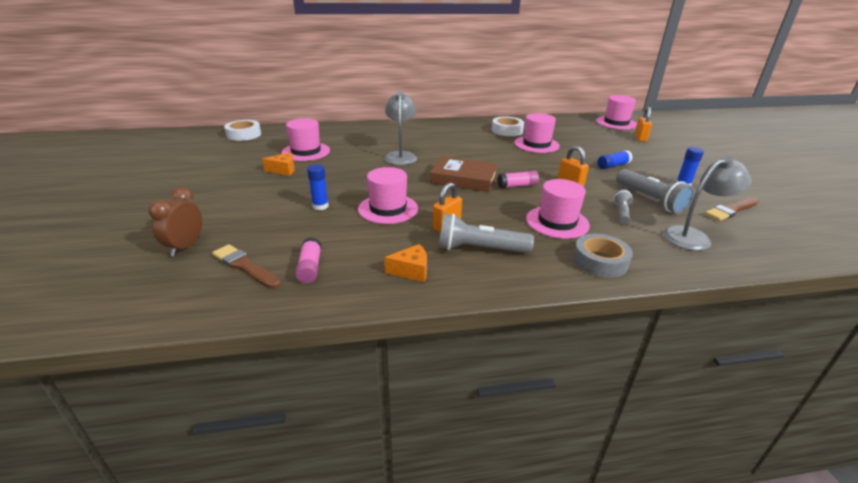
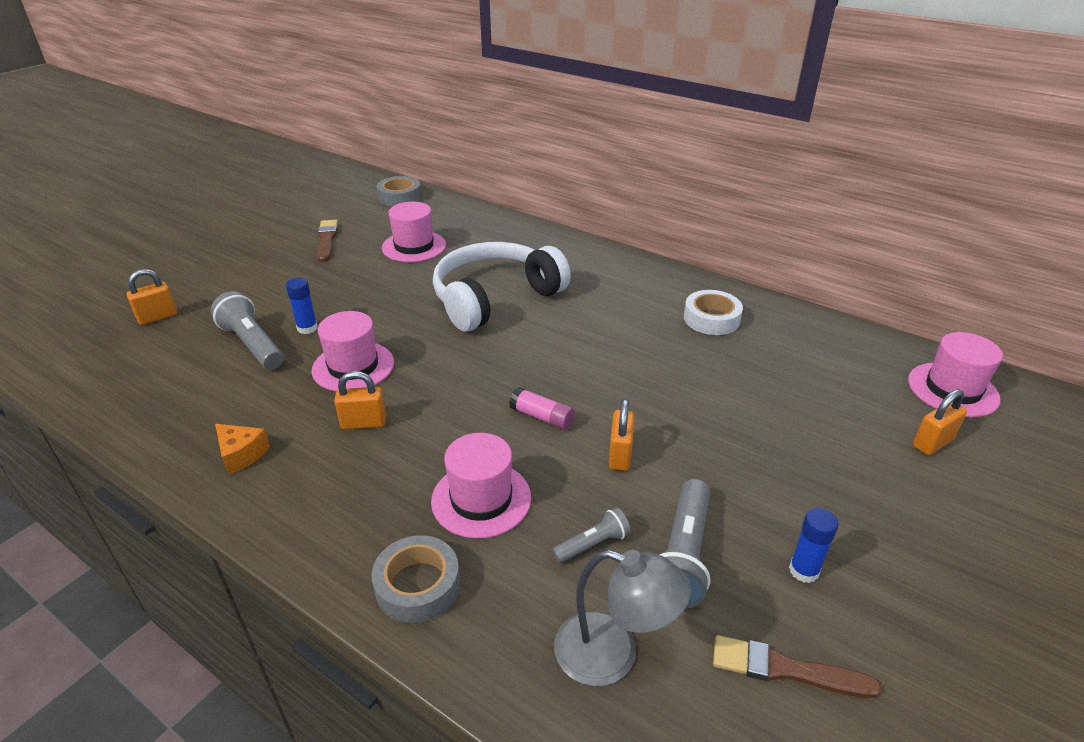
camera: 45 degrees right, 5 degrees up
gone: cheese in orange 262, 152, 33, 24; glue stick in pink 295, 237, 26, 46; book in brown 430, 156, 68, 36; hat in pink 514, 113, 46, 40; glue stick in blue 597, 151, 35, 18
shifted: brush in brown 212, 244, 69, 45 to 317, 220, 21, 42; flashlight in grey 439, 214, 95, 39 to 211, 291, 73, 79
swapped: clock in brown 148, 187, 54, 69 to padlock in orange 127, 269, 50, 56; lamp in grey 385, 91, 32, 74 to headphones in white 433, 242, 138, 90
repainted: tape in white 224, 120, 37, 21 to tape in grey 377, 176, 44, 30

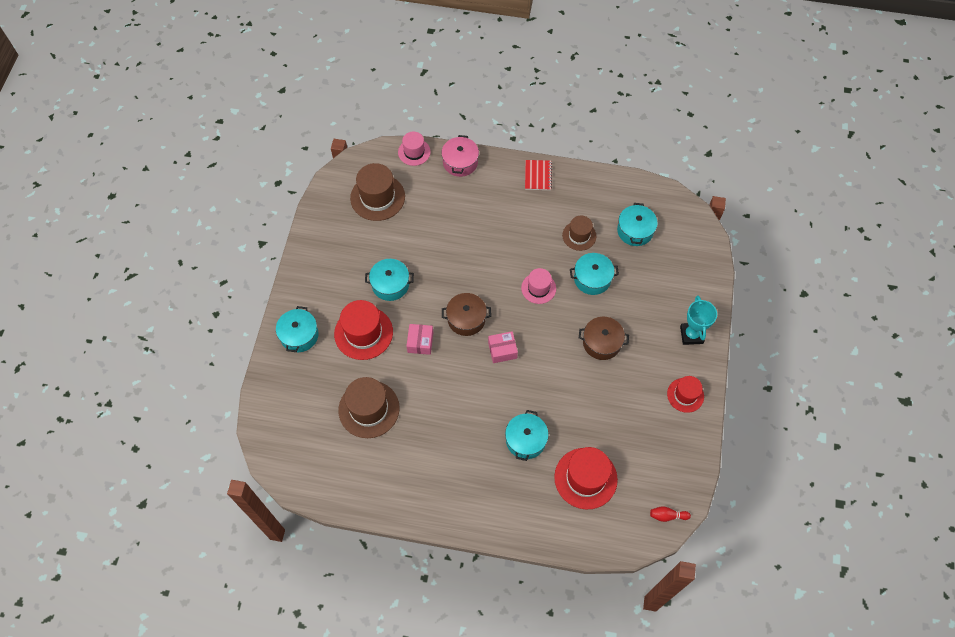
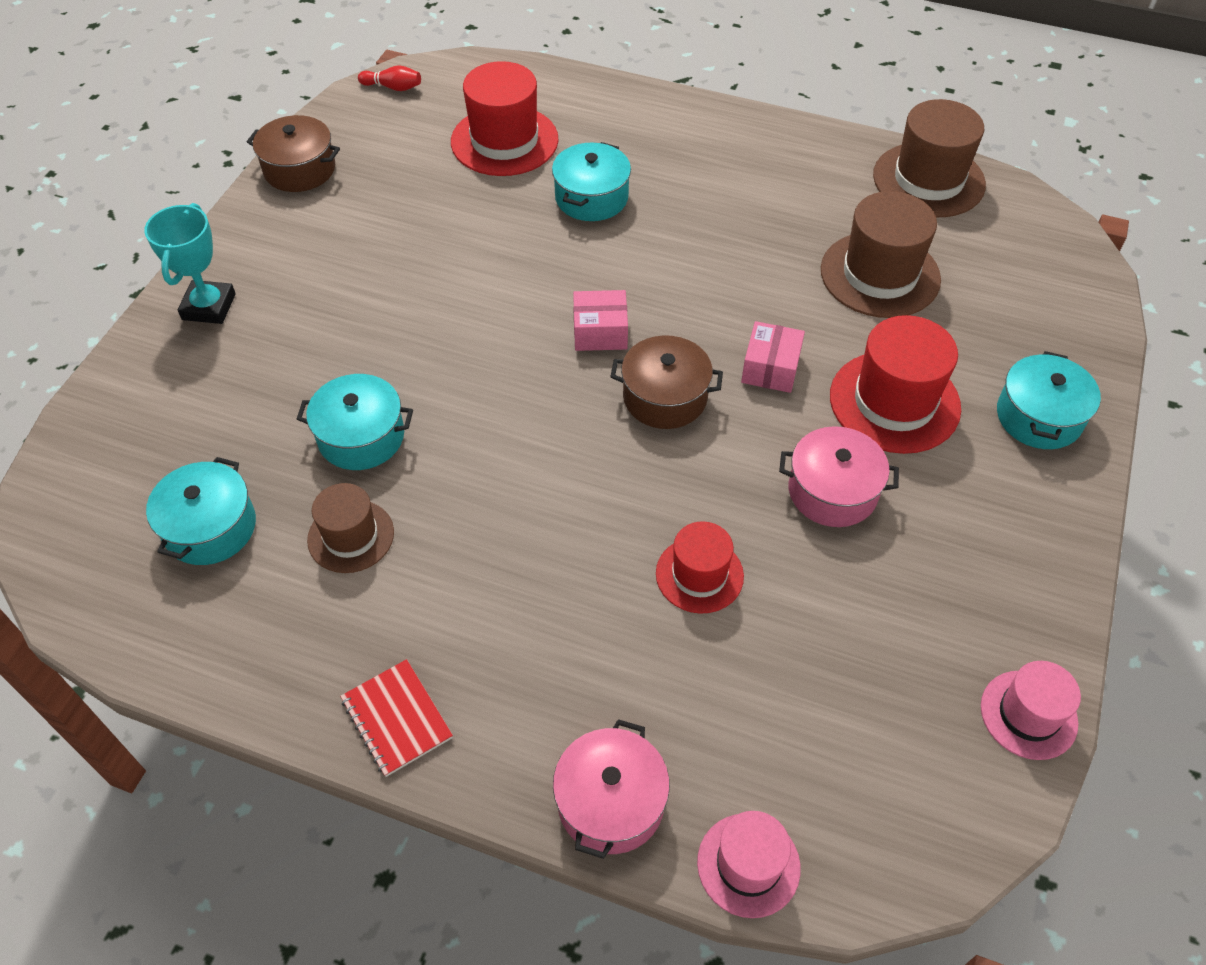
camera: 170 degrees left, 10 degrees down
shifted: hat in brown 350, 163, 55, 58 to 873, 99, 113, 118; hat in pink 521, 268, 35, 36 to 981, 661, 100, 99; pot in brown 579, 317, 50, 43 to 247, 115, 93, 77; hat in red 667, 376, 37, 37 to 656, 521, 88, 93
repainted: pot in turquoise 365, 259, 49, 42 to pot in pink 779, 426, 120, 101
rotated: notebook in red 525, 160, 27, 30 = 340, 659, 113, 118 45 degrees counterclockwise

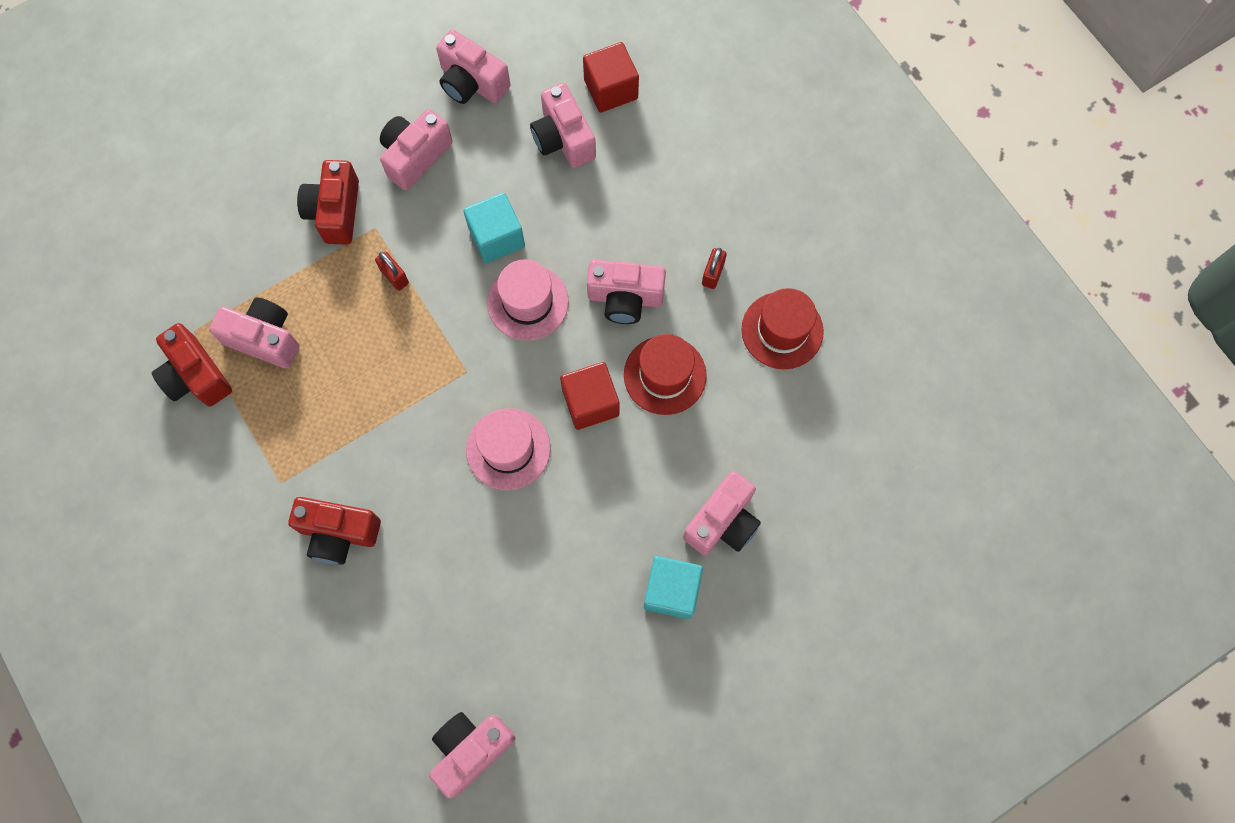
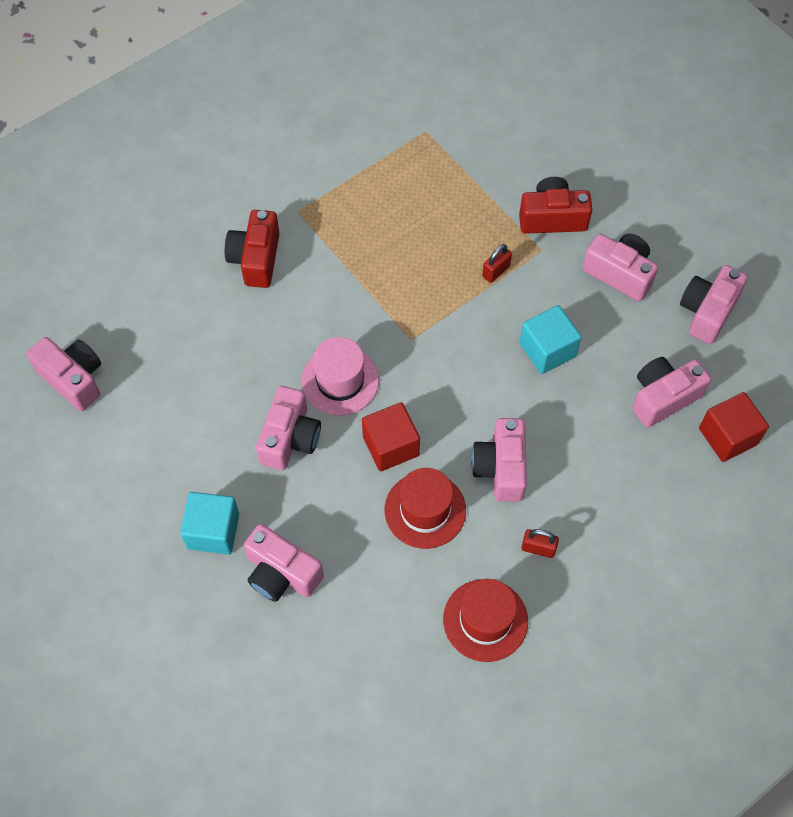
camera: 85 degrees right, 10 degrees down
gone: camera in red 152, 323, 80, 84; hat in pink 487, 259, 82, 82
shifted: camera in pink 209, 297, 90, 72 to 256, 386, 65, 84

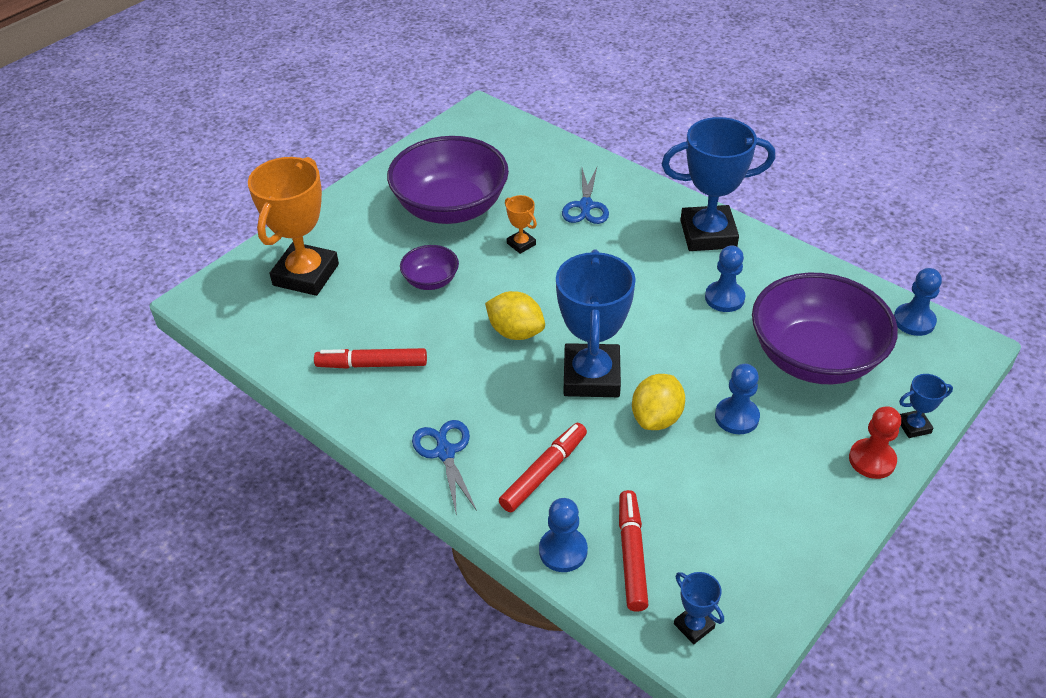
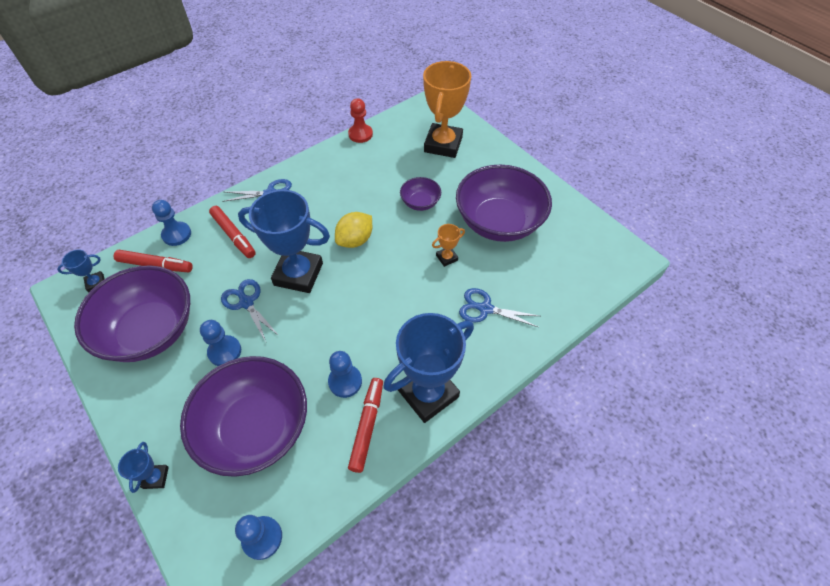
camera: 100 degrees right, 10 degrees up
new: bowl in purple 74, 265, 116, 97
shifted: marker in red 314, 348, 113, 21 to 348, 378, 35, 95; pawn in red 849, 406, 52, 73 to 348, 98, 25, 45
swapped: lemon in yellow 632, 374, 53, 56 to scissors in blue 221, 279, 58, 63
rotated: trophy in orange 248, 157, 91, 139 = 423, 61, 48, 97 75 degrees clockwise; trophy in blue 662, 117, 113, 134 = 383, 313, 91, 110 45 degrees clockwise

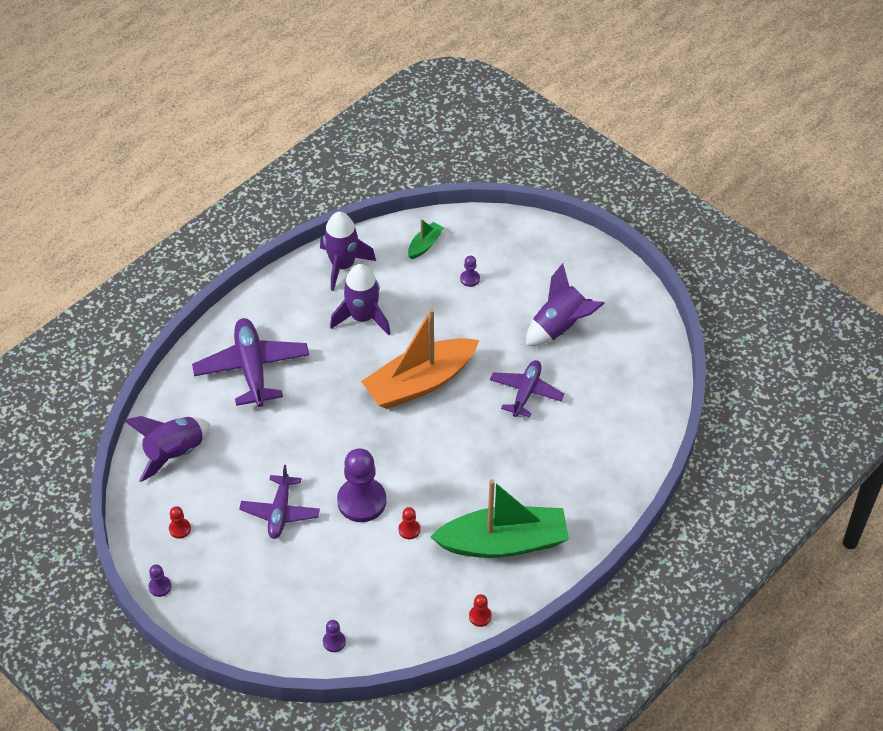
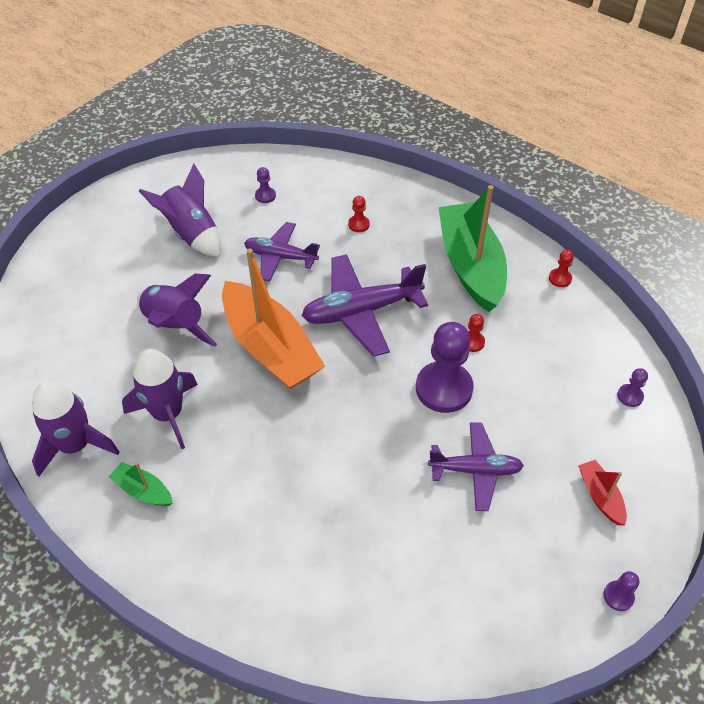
camera: 95 degrees left, 0 degrees up
new: boat in red 578, 460, 49, 65
shifted: rocket in purple 124, 416, 86, 66 to 137, 274, 80, 73; pawn in red 169, 506, 22, 33 to 348, 196, 22, 36; plane in purple 192, 318, 117, 89 to 302, 254, 126, 103; boat in green 408, 219, 36, 40 to 109, 462, 64, 44; pawn in purple 460, 256, 20, 31 to 255, 167, 21, 36

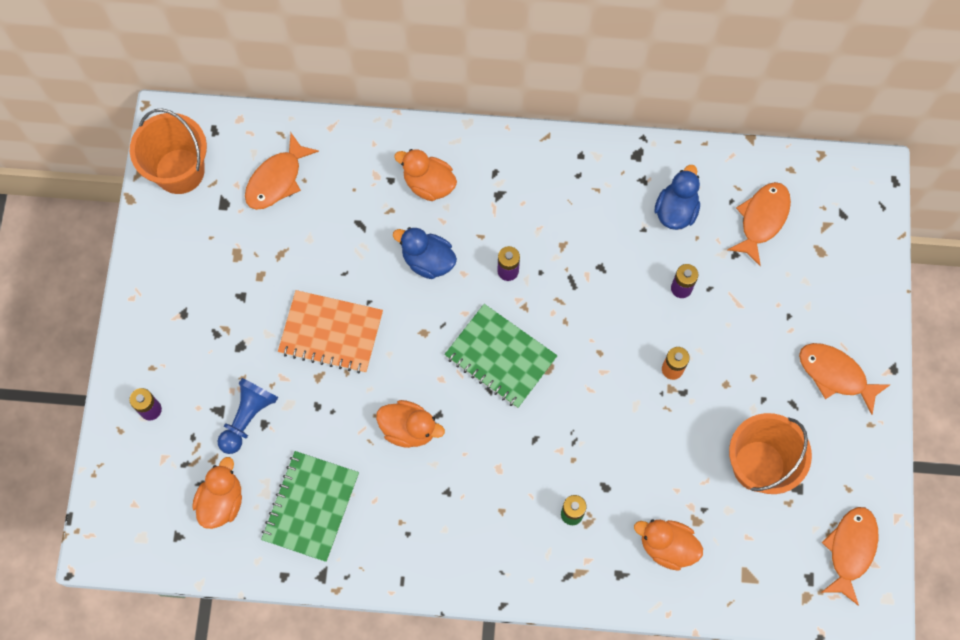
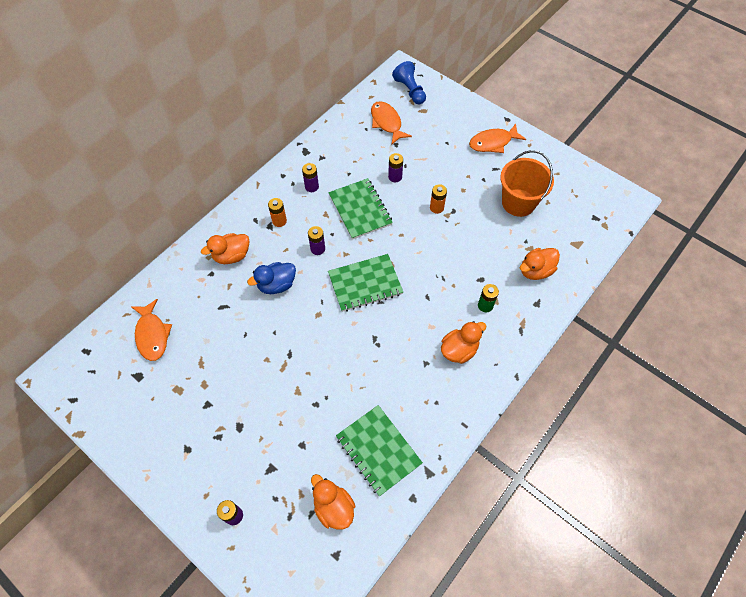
camera: 55 degrees left, 10 degrees down
gone: bucket in orange 130, 109, 77, 85; notebook in orange 278, 290, 105, 83; duck in blue 654, 165, 46, 65; fish in orange 821, 507, 58, 99
new: battery in orange 268, 198, 19, 29; battery in purple 302, 163, 17, 29; notebook in green 329, 178, 64, 62
shifted: pawn in blue 217, 378, 61, 76 to 392, 61, 34, 44; duck in orange 376, 400, 69, 48 to 441, 321, 45, 43

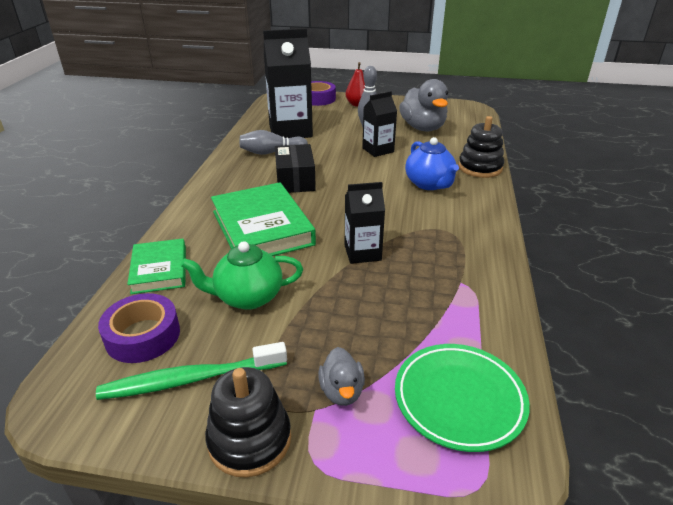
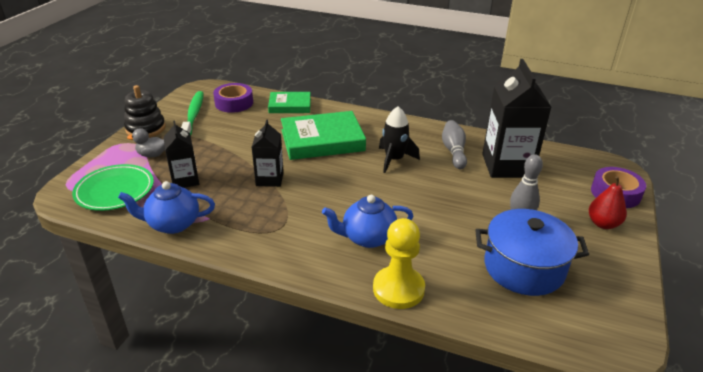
camera: 100 degrees right, 0 degrees up
gone: teapot in green 181, 241, 122, 69
new: teapot in blue 118, 181, 97, 53
shifted: carton in black 362, 91, 35, 66 to 164, 121, 35, 67
swapped: box in black 275, 144, 41, 49 to rocket in black 379, 106, 41, 67; duck in grey 399, 79, 49, 52 to pot in blue 475, 209, 114, 87; stacking toy in black 459, 116, 45, 62 to pawn in yellow 373, 218, 52, 91

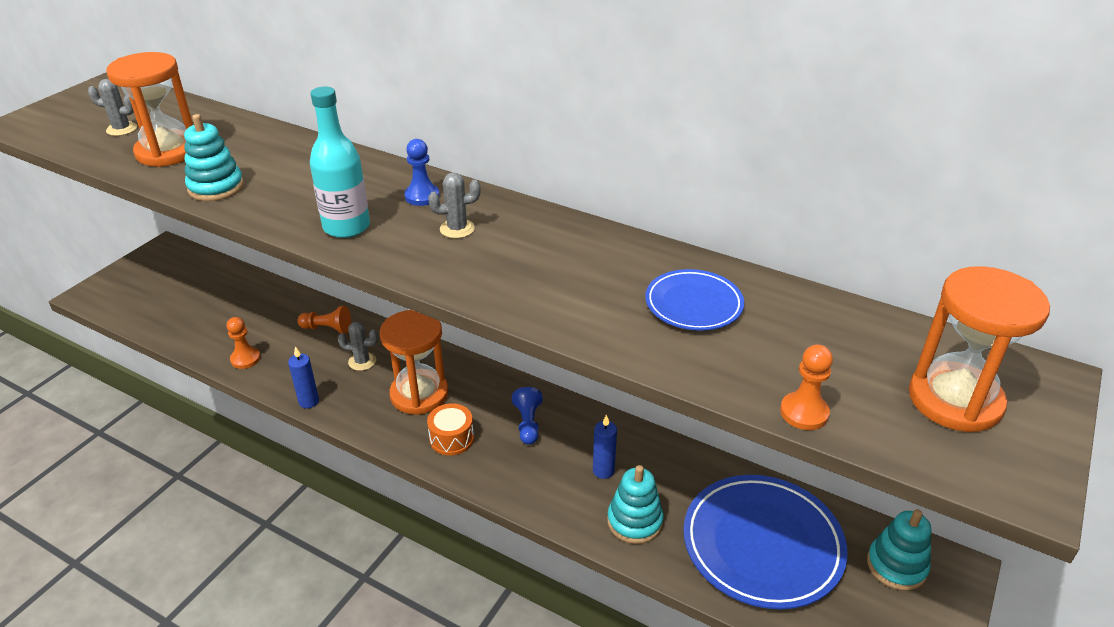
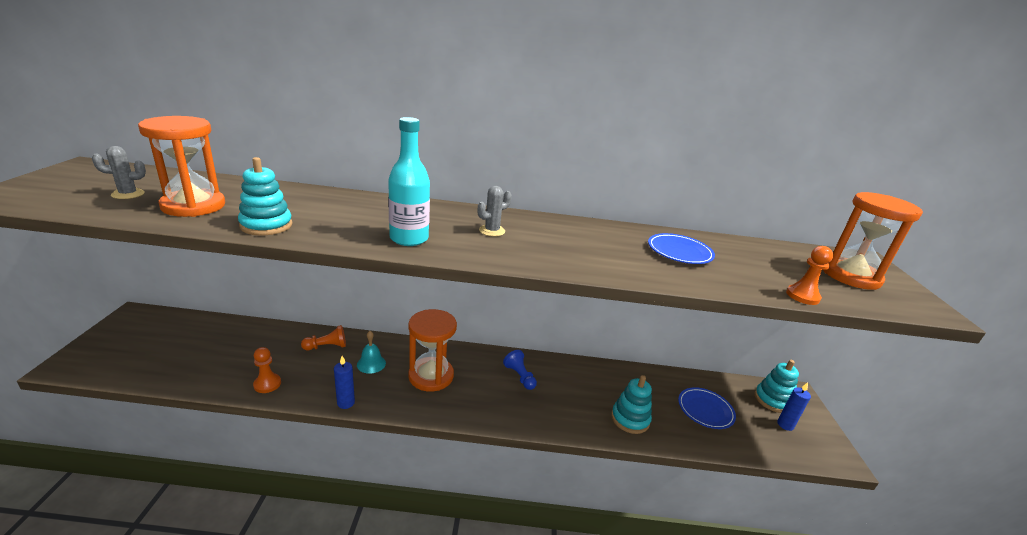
camera: 30 degrees left, 10 degrees down
gone: pawn in blue 404, 139, 36, 67; drum in orange 427, 403, 47, 52
shifted: candle in blue 593, 415, 24, 64 to 777, 382, 34, 49
swapped: cactus in grey 338, 322, 40, 49 to bell in turquoise 357, 331, 29, 43
scaled: plate in blue 683, 475, 165, 134 = 678, 387, 58, 42 x0.54

